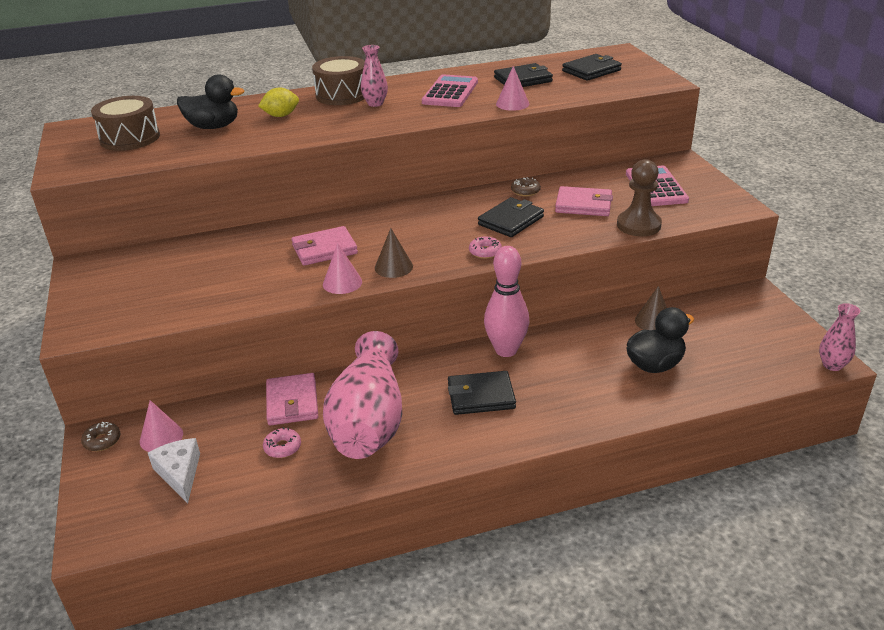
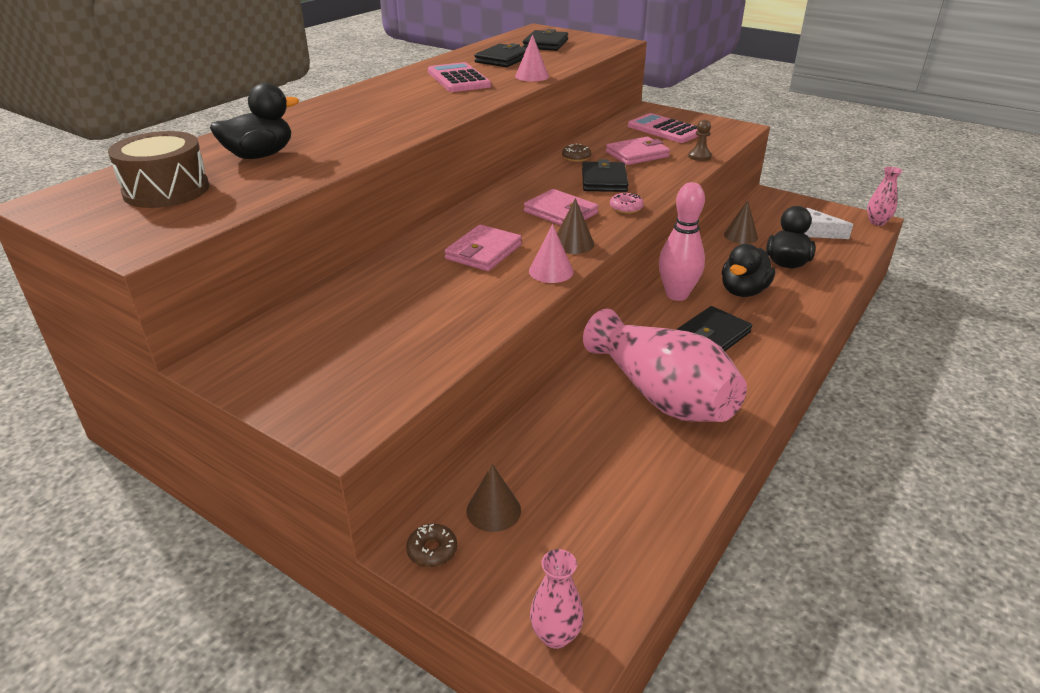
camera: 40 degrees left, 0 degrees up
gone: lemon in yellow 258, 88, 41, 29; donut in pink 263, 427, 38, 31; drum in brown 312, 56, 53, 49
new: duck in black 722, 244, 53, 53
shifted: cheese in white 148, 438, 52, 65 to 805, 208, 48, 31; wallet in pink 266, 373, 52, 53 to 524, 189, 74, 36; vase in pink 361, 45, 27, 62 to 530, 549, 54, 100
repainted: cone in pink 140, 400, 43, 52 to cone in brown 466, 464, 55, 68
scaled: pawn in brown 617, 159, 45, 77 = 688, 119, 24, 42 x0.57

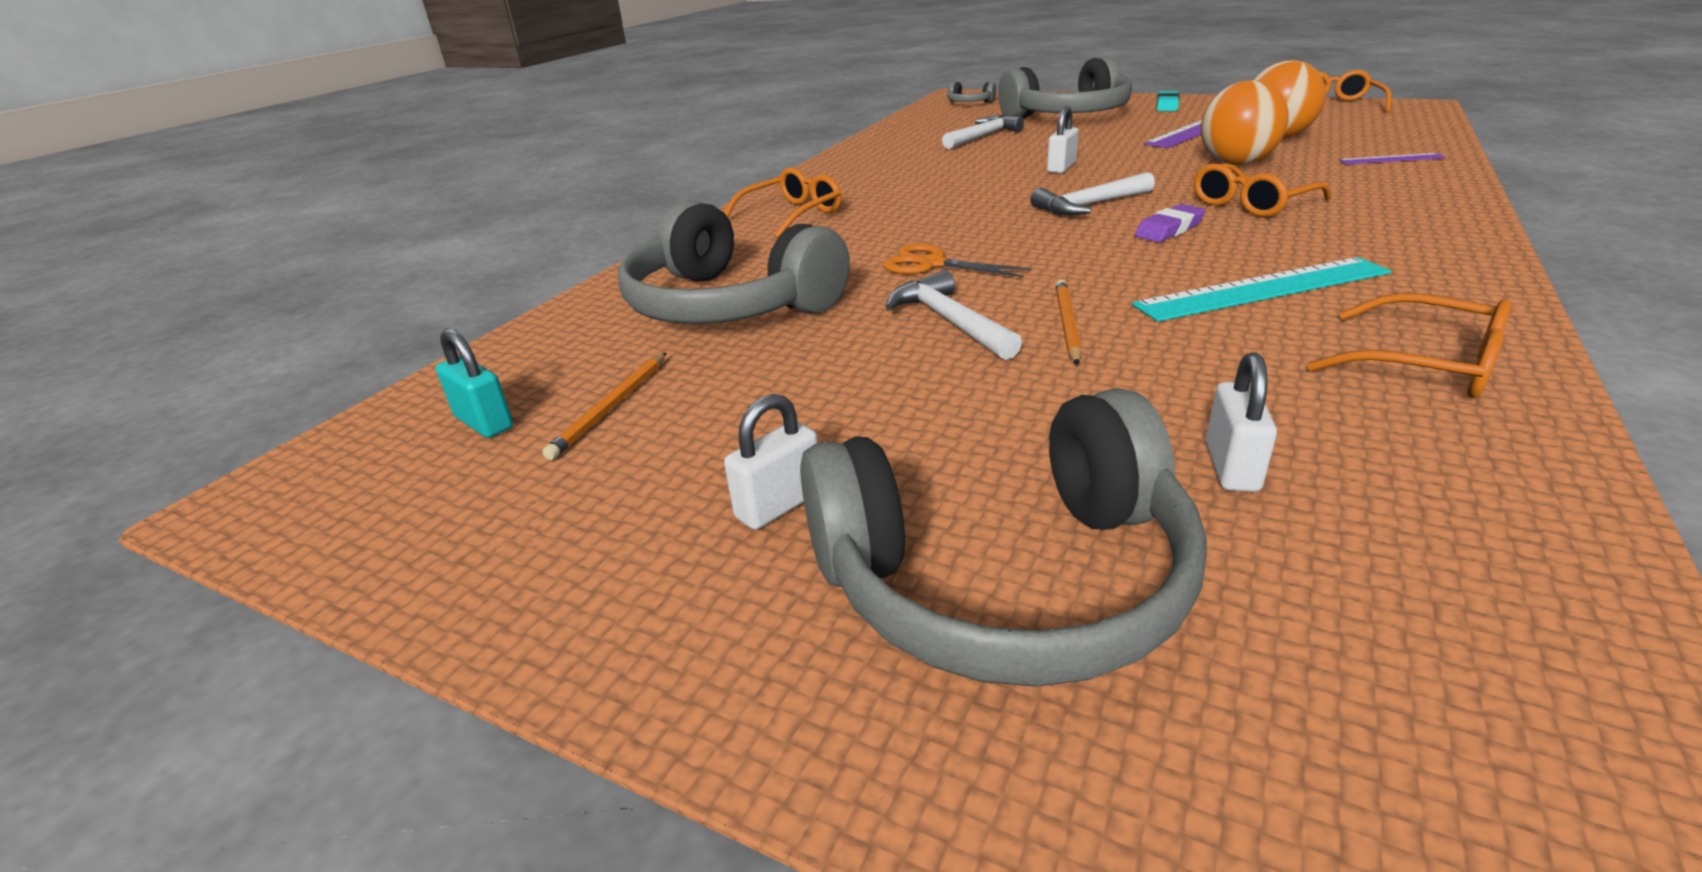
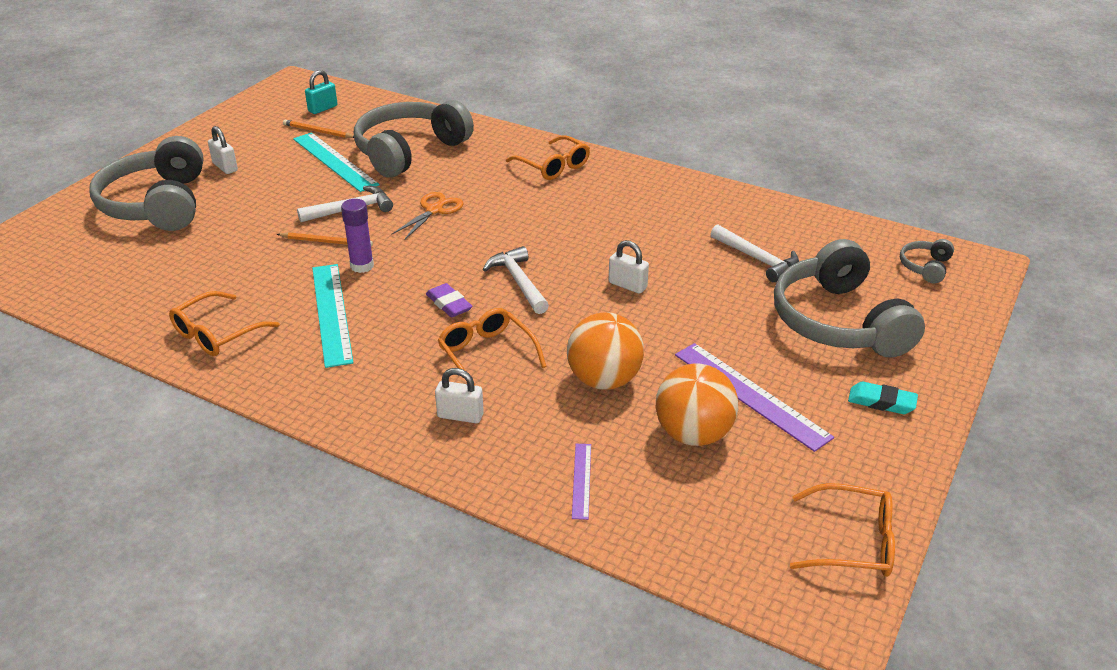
camera: 90 degrees right, 5 degrees up
new: ruler in turquoise 293, 132, 87, 60; glue stick in purple 341, 199, 33, 74
shifted: padlock in white 1206, 352, 71, 140 to 435, 368, 49, 55

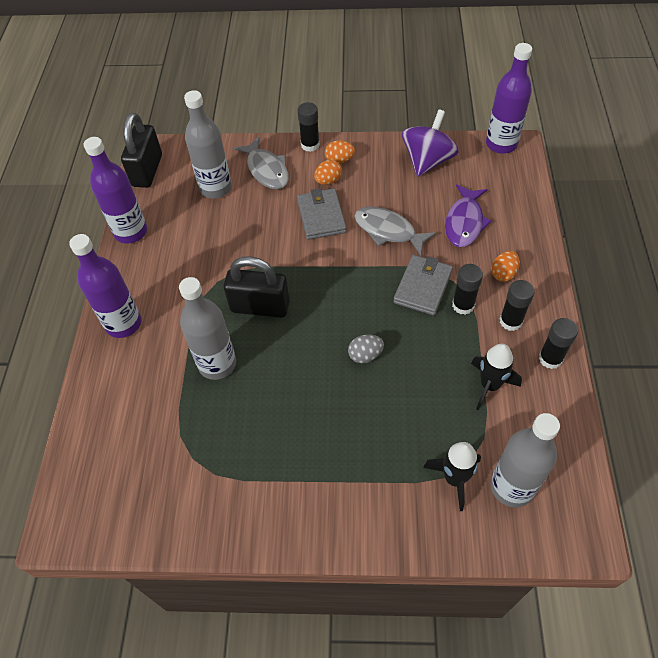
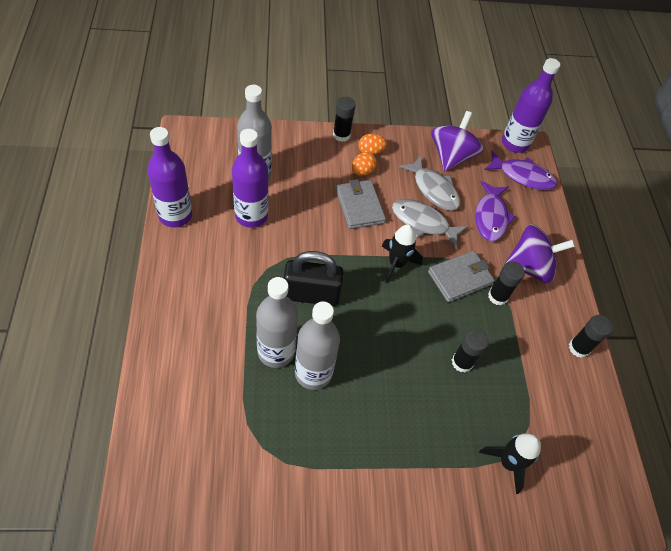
camera: 15 degrees left, 0 degrees up
gone: padlock in black 121, 113, 41, 75; egg in grey 348, 335, 36, 28
new: fish in purple 484, 151, 73, 39
shifted: bottle in purple 69, 234, 72, 104 to 232, 129, 36, 99; fish in grey 234, 137, 55, 52 to 399, 156, 61, 55; rocket in black 471, 344, 51, 66 to 382, 224, 41, 59; bottle in grey 490, 413, 70, 95 to 295, 302, 45, 88; glue stick in black 500, 280, 35, 51 to 452, 329, 37, 44
swapped: egg in orange 491, 251, 29, 31 to spinning top in purple 505, 224, 70, 59
rotated: wallet in grey 393, 255, 60, 60 = 428, 251, 67, 51 45 degrees clockwise

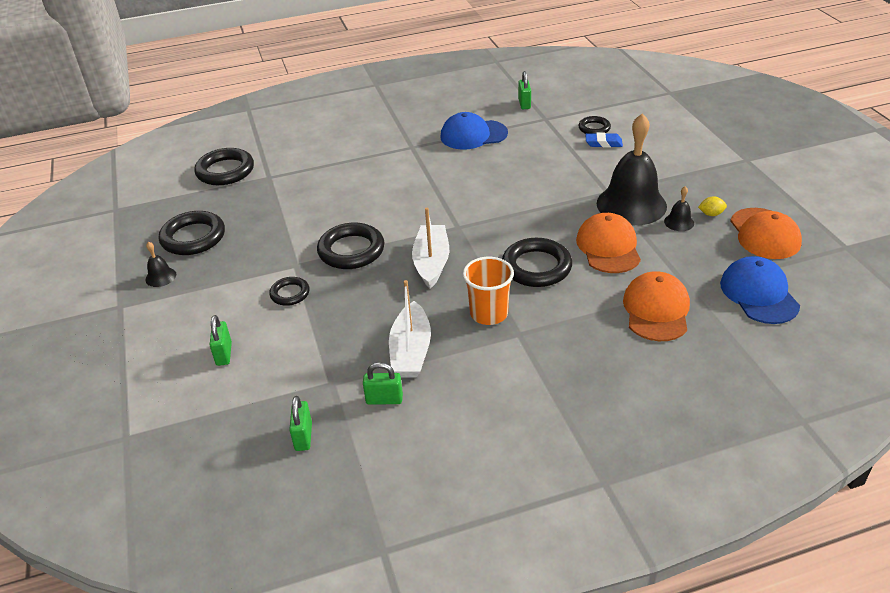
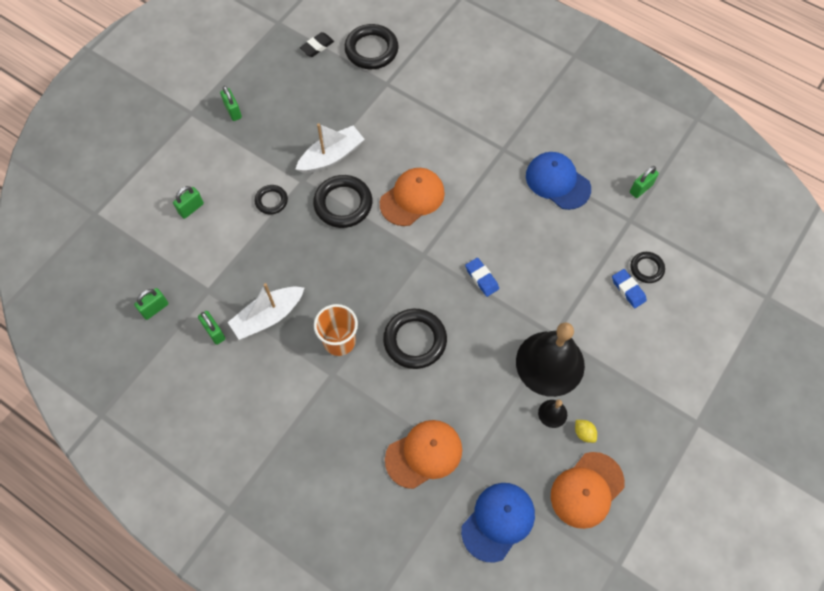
camera: 50 degrees right, 25 degrees up
gone: ring in black 159, 211, 66, 44
new: eraser in black 300, 32, 34, 25; eraser in blue 465, 258, 34, 39
shifted: boat in white 412, 208, 37, 81 to 295, 123, 70, 50; cap in orange 576, 213, 65, 60 to 380, 168, 65, 58
swapped: bell in black 146, 242, 30, 45 to padlock in green 220, 86, 22, 35

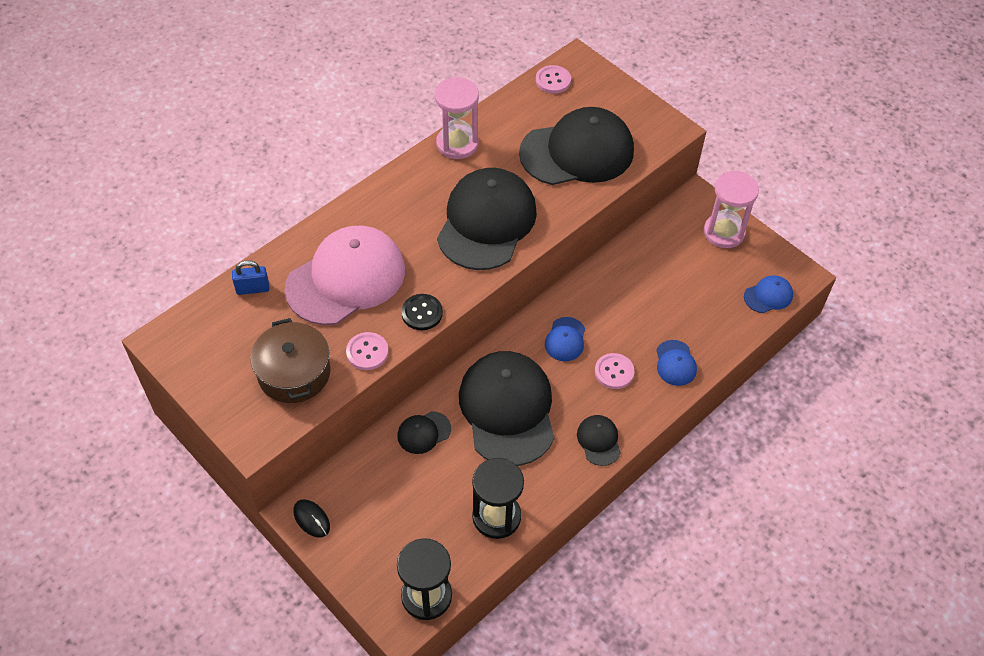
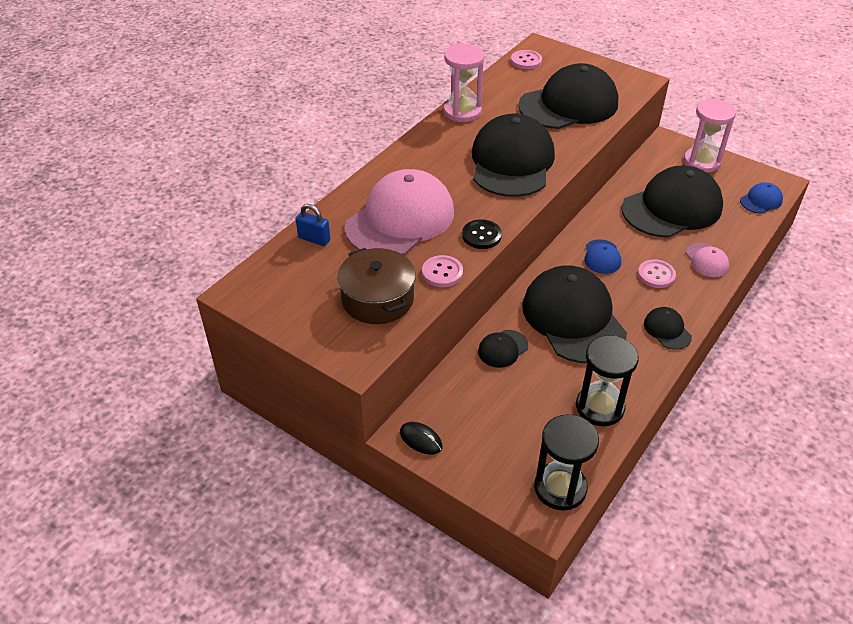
camera: 10 degrees left, 10 degrees down
new: cap in black 622, 166, 101, 72
repainted: cap in blue 656, 340, 41, 46 to cap in pink 686, 243, 43, 34
rotated: padlock in blue 232, 260, 37, 35 = 296, 204, 34, 42 45 degrees clockwise

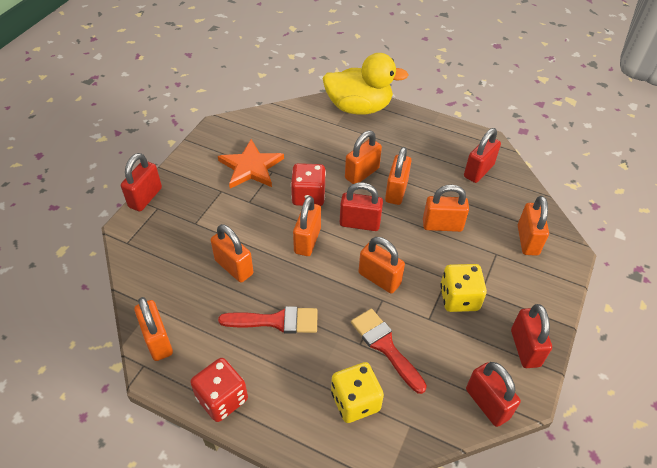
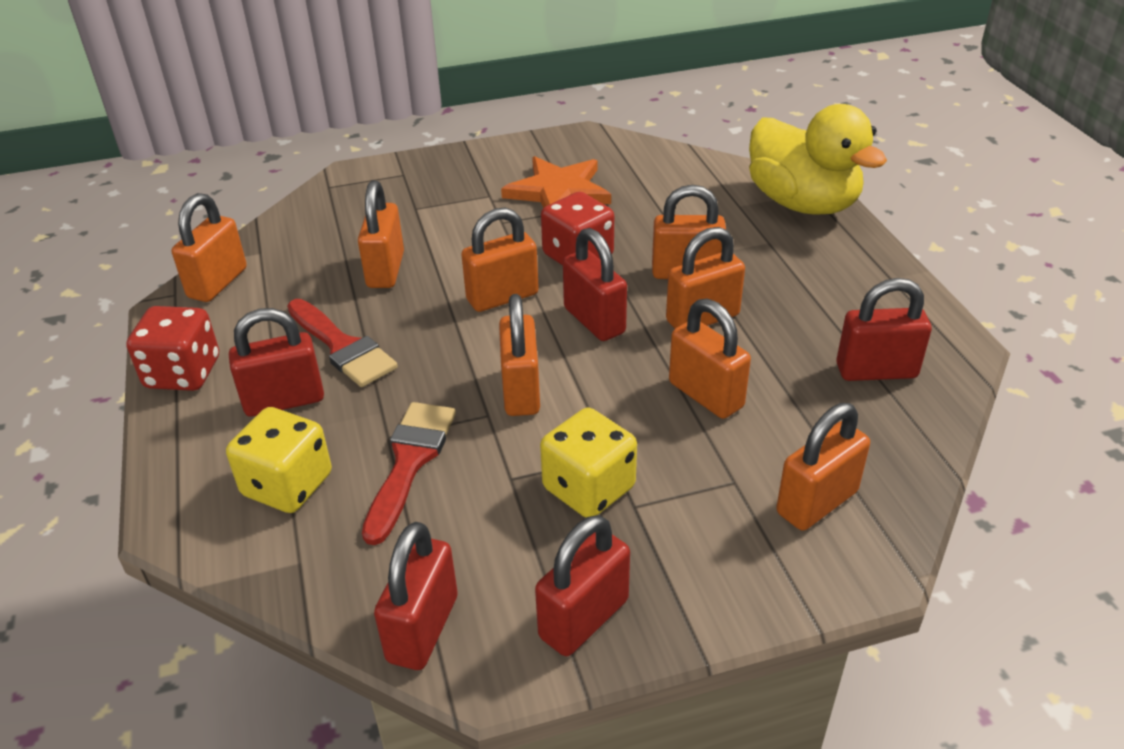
camera: 50 degrees right, 10 degrees down
shifted: padlock in red 121, 153, 41, 58 to 229, 308, 95, 109

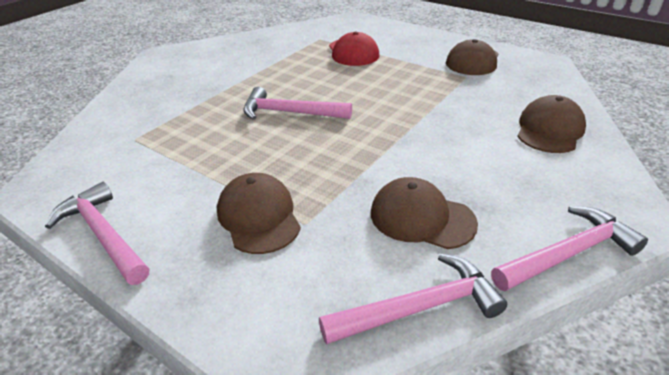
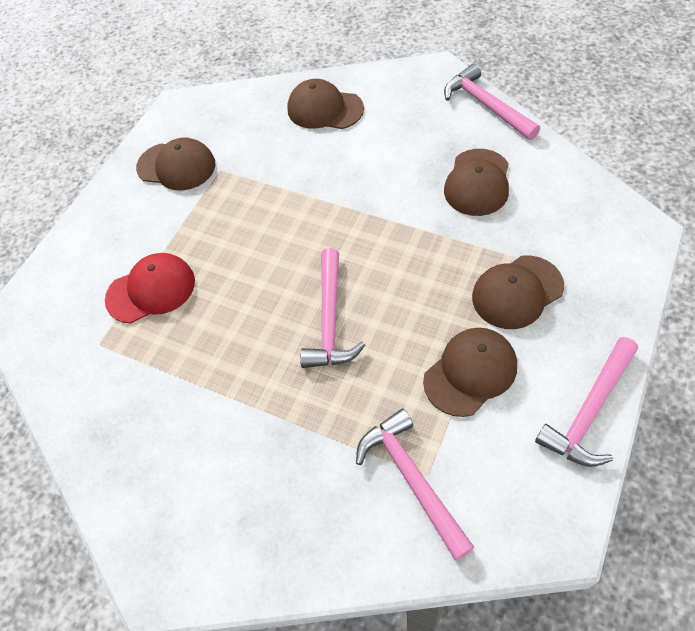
camera: 95 degrees left, 20 degrees up
new: cap in brown 423, 328, 94, 89
shifted: hammer in pink 319, 254, 188, 91 to 356, 409, 118, 151

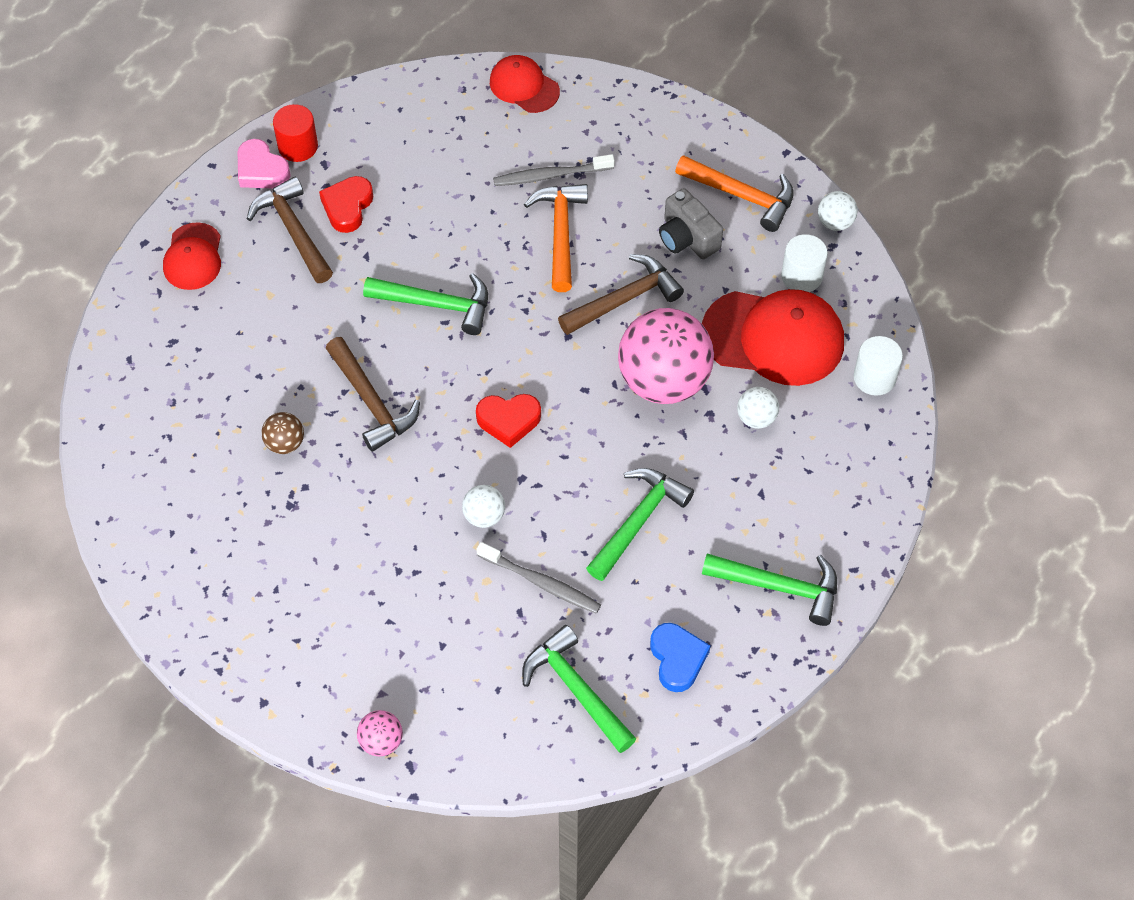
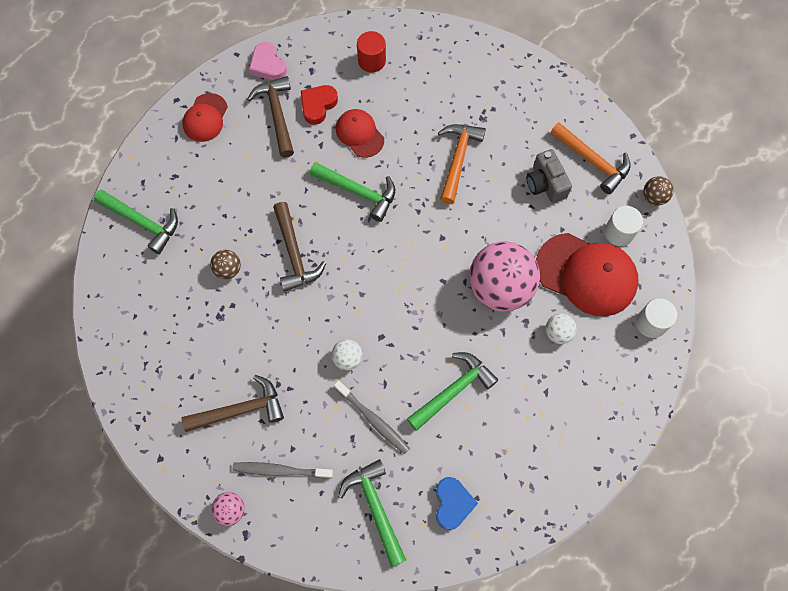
camera: 15 degrees right, 10 degrees up
gone: heart in red 476, 394, 65, 54
shifted: cylinder in red 273, 104, 45, 58 to 357, 31, 29, 42; cap in red 490, 55, 70, 58 to 336, 109, 48, 49; toothbrush in grey 493, 154, 122, 32 to 232, 462, 101, 17; hammer in brown 558, 254, 126, 81 to 182, 375, 102, 57; hammer in green 702, 554, 135, 72 to 94, 190, 84, 64
repainted: ball in white 818, 191, 40, 40 to ball in brown 643, 176, 31, 29

